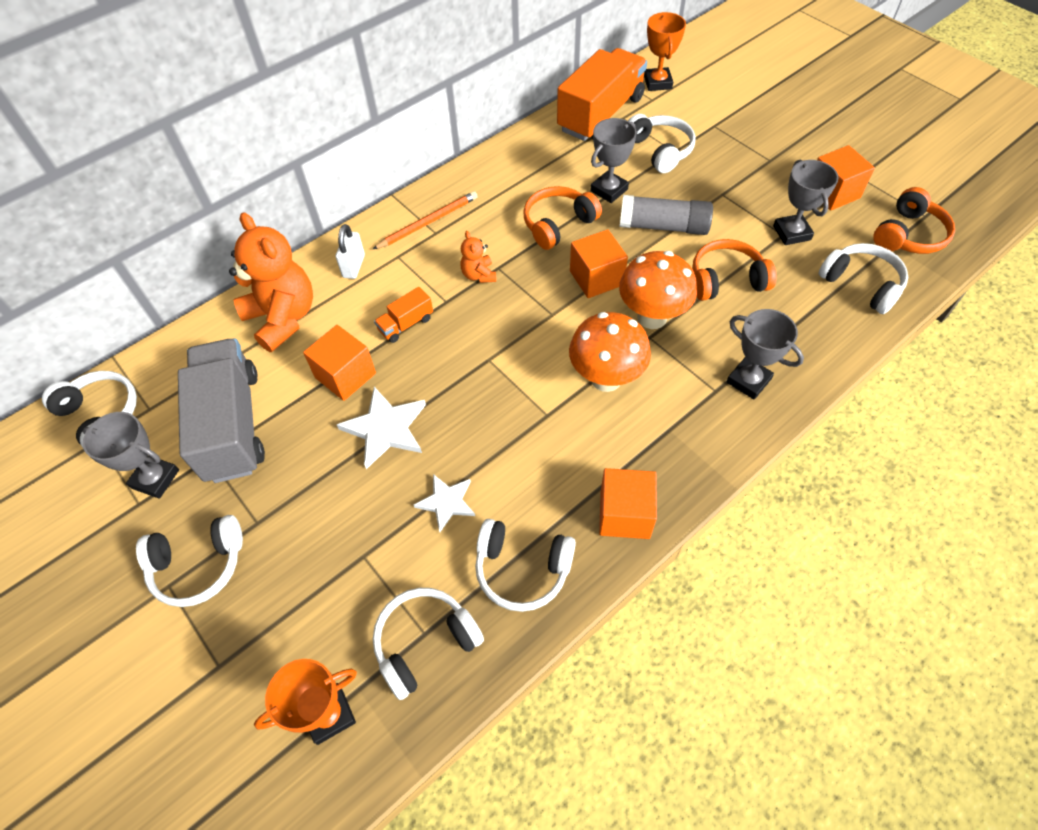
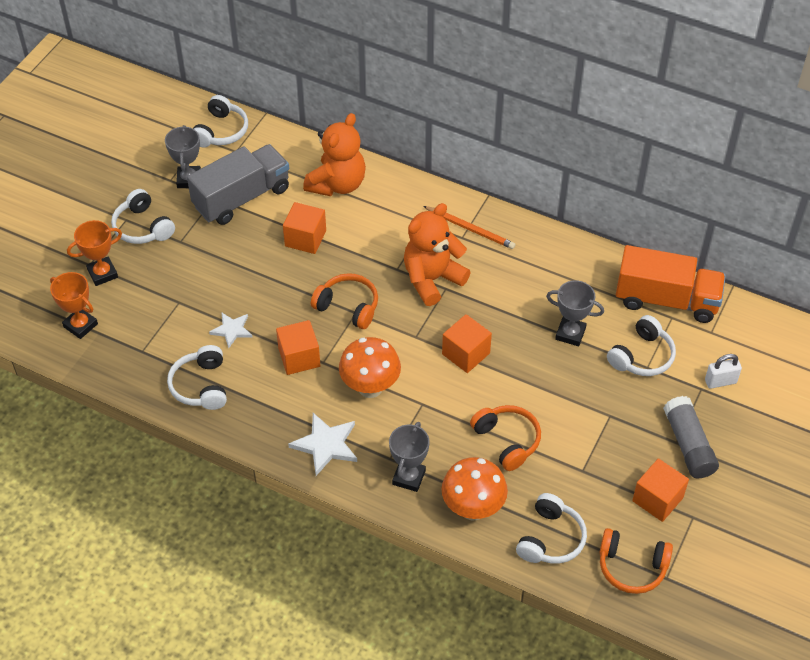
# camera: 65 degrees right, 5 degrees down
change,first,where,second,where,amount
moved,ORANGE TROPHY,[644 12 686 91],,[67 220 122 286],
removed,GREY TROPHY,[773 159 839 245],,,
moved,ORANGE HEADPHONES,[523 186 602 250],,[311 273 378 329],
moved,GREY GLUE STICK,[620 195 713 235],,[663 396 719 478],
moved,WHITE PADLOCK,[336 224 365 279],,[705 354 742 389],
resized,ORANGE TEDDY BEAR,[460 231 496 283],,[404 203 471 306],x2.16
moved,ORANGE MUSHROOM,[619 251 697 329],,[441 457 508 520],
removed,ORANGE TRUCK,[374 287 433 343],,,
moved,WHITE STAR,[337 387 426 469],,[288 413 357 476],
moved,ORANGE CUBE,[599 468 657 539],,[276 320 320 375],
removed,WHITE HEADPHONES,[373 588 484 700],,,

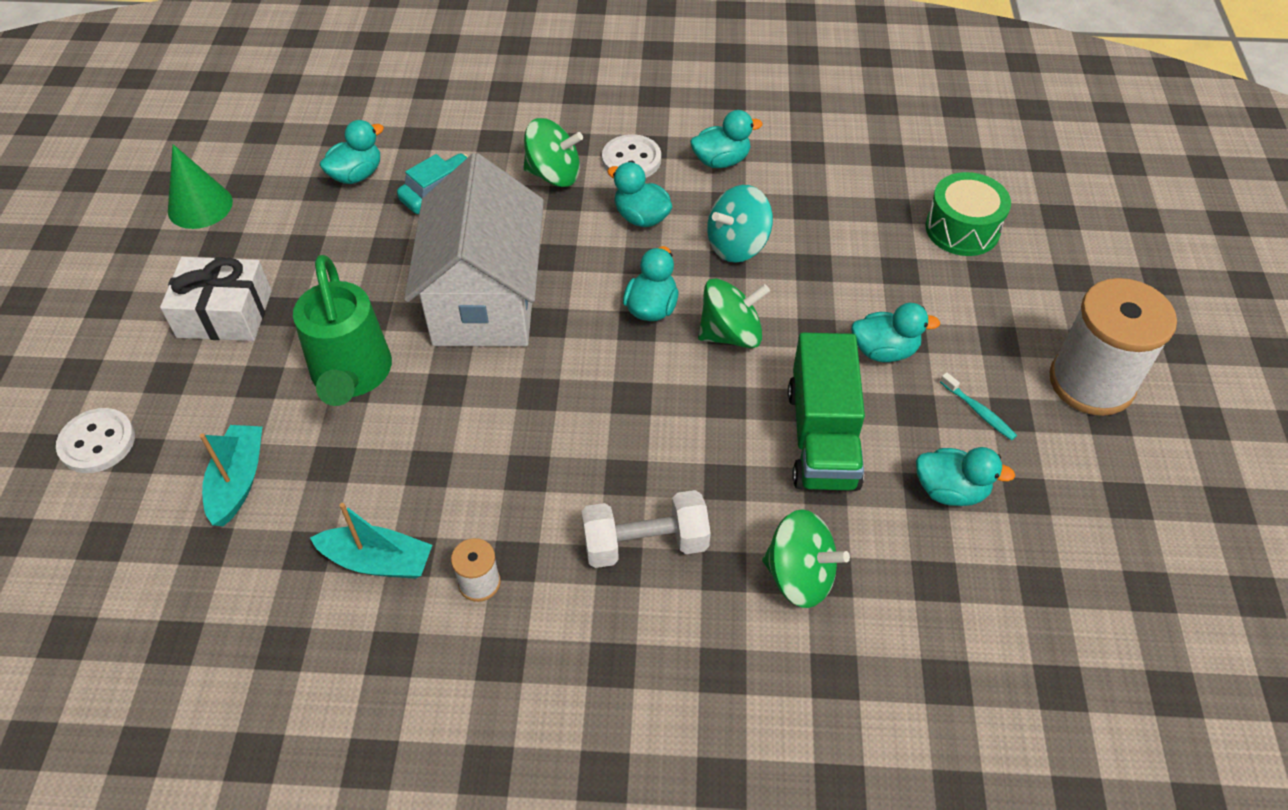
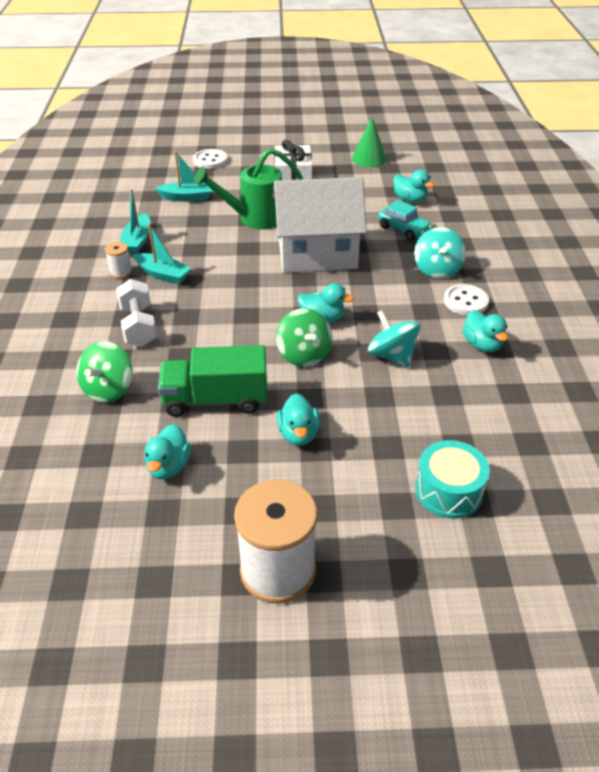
# camera: 85 degrees right, 10 degrees down
change,first,where,second,where,amount
recoloured,GREEN SPINNING TOP,[524 118 583 187],TURQUOISE SPINNING TOP,[414 227 466 279],
removed,TURQUOISE DUCK,[607 162 672 227],,,
recoloured,GREEN DRUM,[925 172 1011 256],TURQUOISE DRUM,[415 440 490 519],
removed,TURQUOISE TOOTHBRUSH,[940 372 1017 441],,,
added,,,TURQUOISE BOAT,[133 223 191 285],

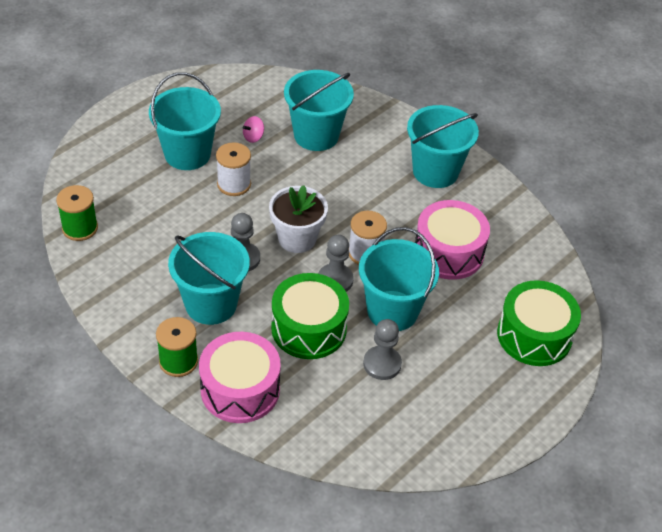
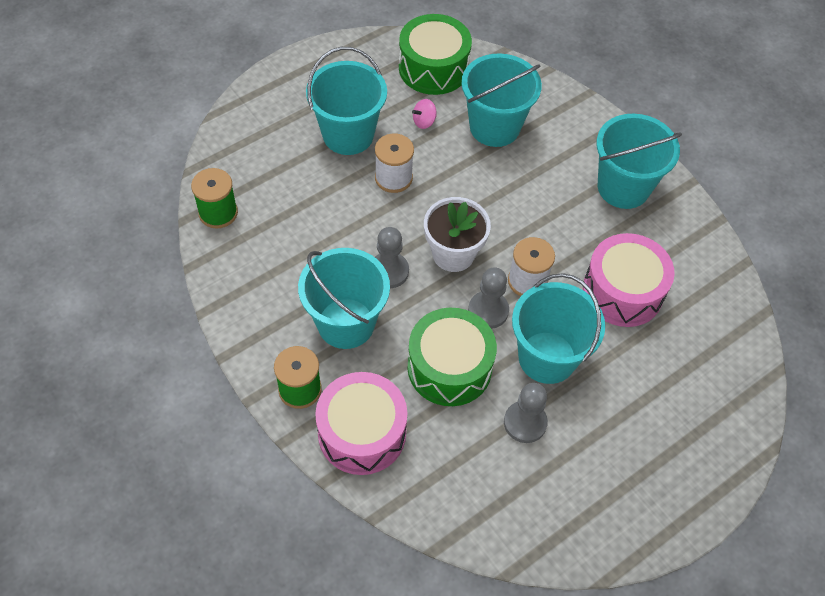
# camera: 10 degrees right, 10 degrees up
change,first,where,second,where,amount
moved,GREEN DRUM,[497 280 581 366],,[399 14 472 95],

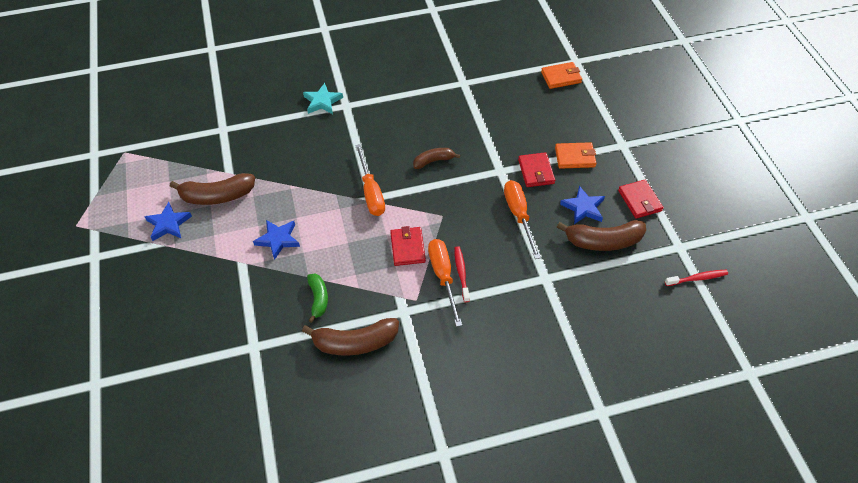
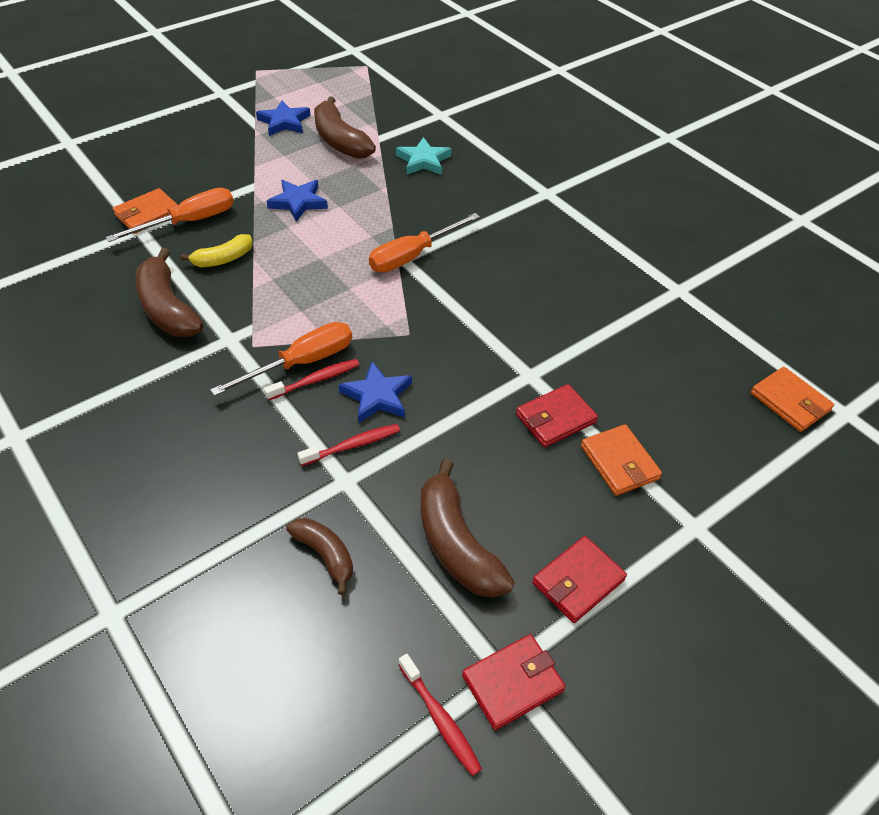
# camera: 65 degrees right, 5 degrees down
change,first,where,second,where,amount
moved,TURQUOISE STAR,[303 83 343 114],,[396 137 451 175],
moved,BROWN BANANA,[413 148 460 169],,[286 518 353 595],
moved,ORANGE SCREWDRIVER,[504 180 541 259],,[106 188 234 242],
moved,BLUE STAR,[560 186 605 224],,[339 361 412 423],
moved,RED WALLET,[390 226 426 266],,[462 634 566 730],
recoloured,GREEN BANANA,[307 274 328 323],YELLOW BANANA,[181 234 253 267],
added,,,ORANGE WALLET,[113 188 178 234],
added,,,RED TOOTHBRUSH,[297 424 400 466],

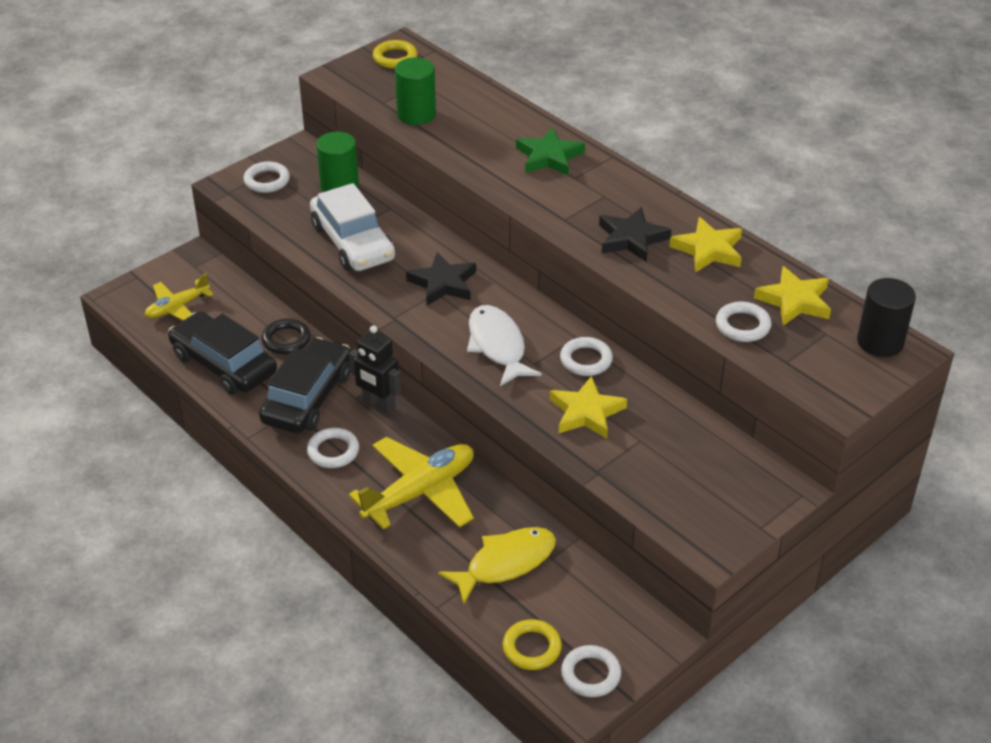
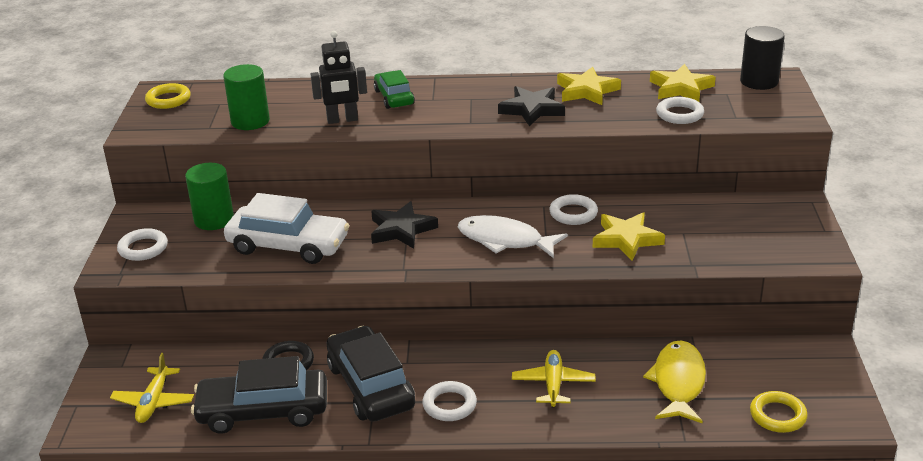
# camera: 45 degrees left, 10 degrees down
change,first,where,second,where,amount
replaced,GREEN STAR,[516 127 585 176],GREEN CAR,[374 70 415 109],
moved,BLACK ROBOT,[349 325 401 413],,[310 31 367 124],
resized,YELLOW PLANE,[349 437 474 529],,[512 350 596 407],x0.59
removed,WHITE RING,[561 645 621 697],,,

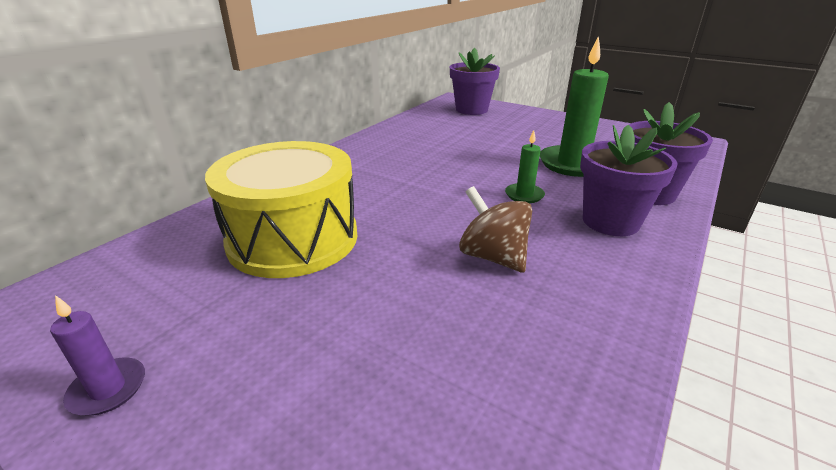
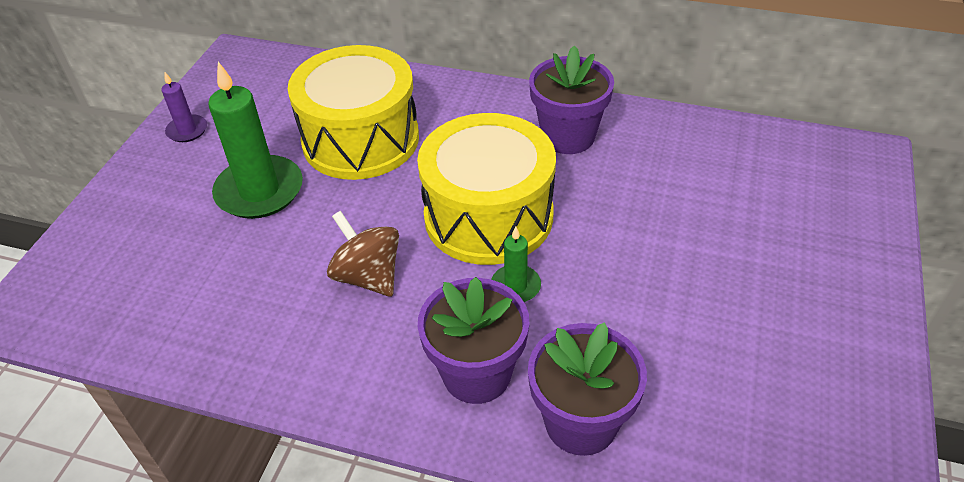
# camera: 75 degrees right, 15 degrees up
change,first,where,second,where,amount
moved,GREEN CANDLE,[540 36 609 177],,[208 62 303 219],
moved,PURPLE FLOWER POT,[450 48 500 115],,[529 46 614 154],
turned,BROWN SPINNING TOP,[459 186 532 273],,[327 211 399 297],75 degrees counterclockwise
added,,,YELLOW DRUM,[417 113 556 265],

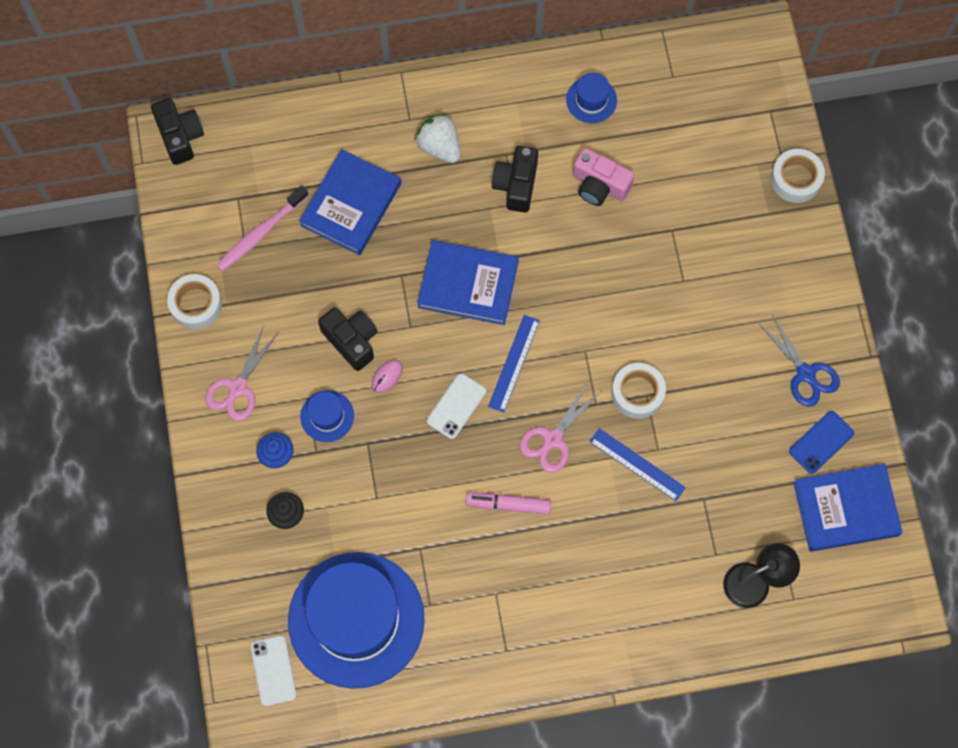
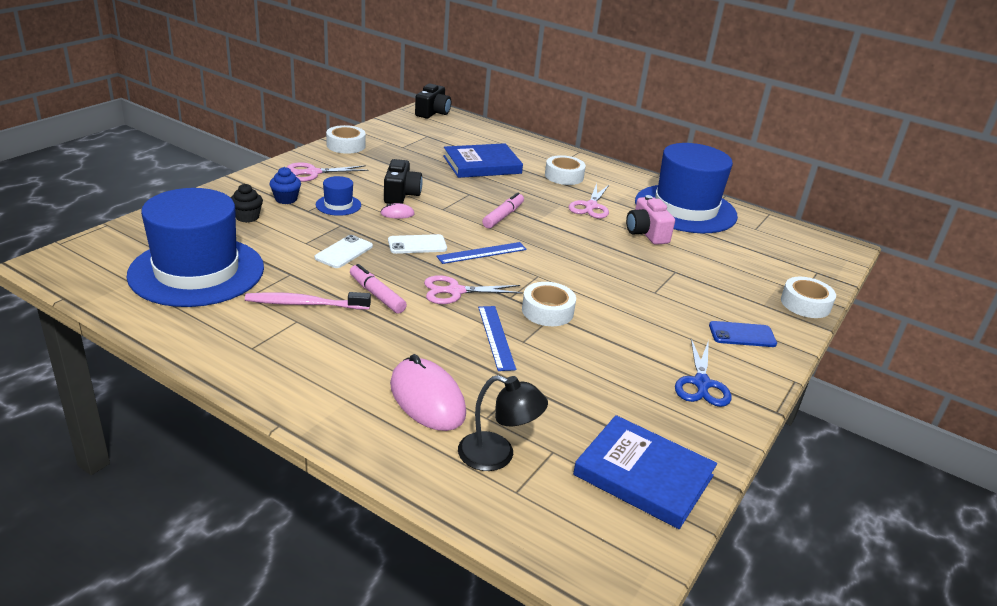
# camera: 40 degrees right, 40 degrees down
change,first,where,second,where,amount
resized,BLUE HAT,[566 73 617 123],,[635 143 738 233],x2.45
replaced,WHITE STRAWBERRY,[414 113 460 163],WHITE TAPE,[545 155 586 185],
replaced,BLACK CAMERA,[492 146 538 213],PINK SCISSORS,[569 183 609 219],
moved,PINK TOOTHBRUSH,[216 186 309 272],,[245 292 371 310],
replaced,BLUE BOOK,[417 240 519 325],PINK MARKER,[482 192 524 229],
moved,BLUE PHONE,[789 411 854 474],,[709 321 777 347],
moved,WHITE PHONE,[251 636 296 706],,[314 235 373 268],
added,,,PINK MOUSE,[390 354 466 431],

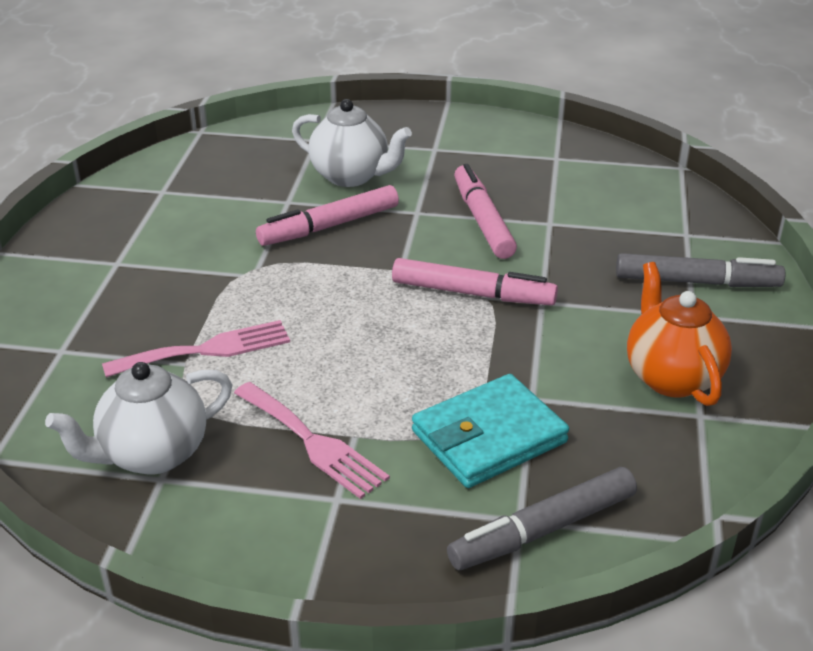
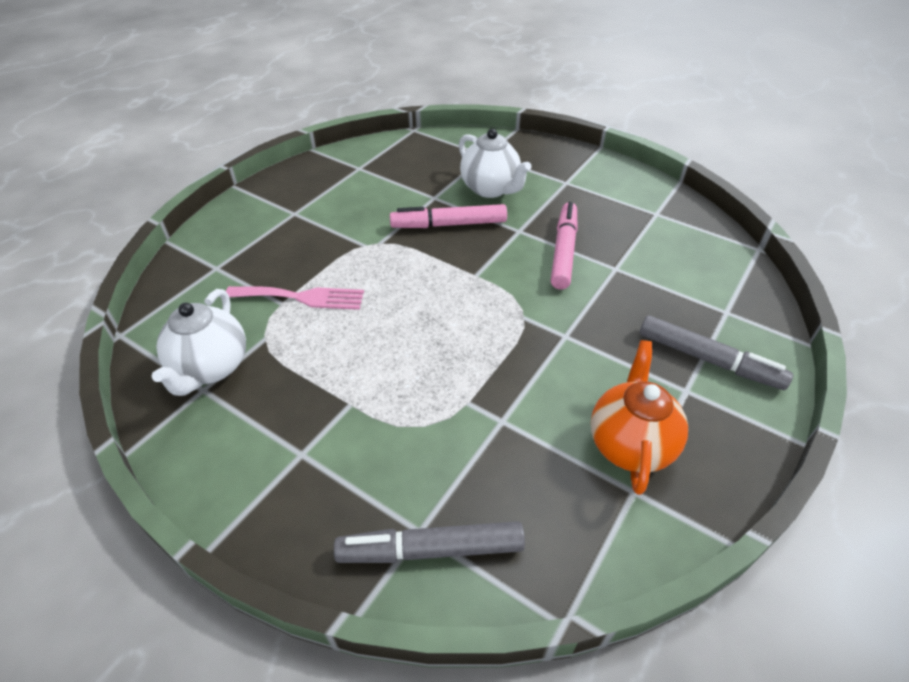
# camera: 25 degrees right, 10 degrees up
change,first,where,second,where,amount
removed,PINK MARKER,[392 258 558 305],,,
turned,WHITE TEAPOT,[45 362 232 475],,[151 289 246 396],75 degrees counterclockwise
removed,TURQUOISE WALLET,[412 374 569 488],,,
removed,PINK FORK,[234 382 390 499],,,

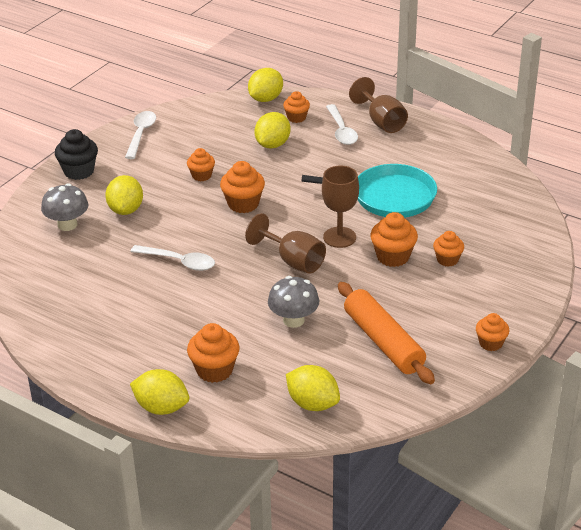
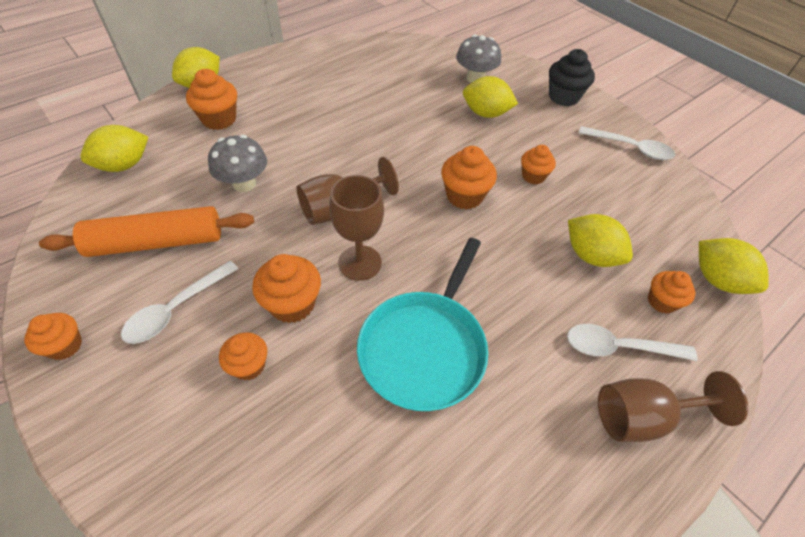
# camera: 105 degrees right, 15 degrees up
change,first,where,second,where,amount
moved,WHITE SPOON,[130 245 215 271],,[121 261 238 344],

